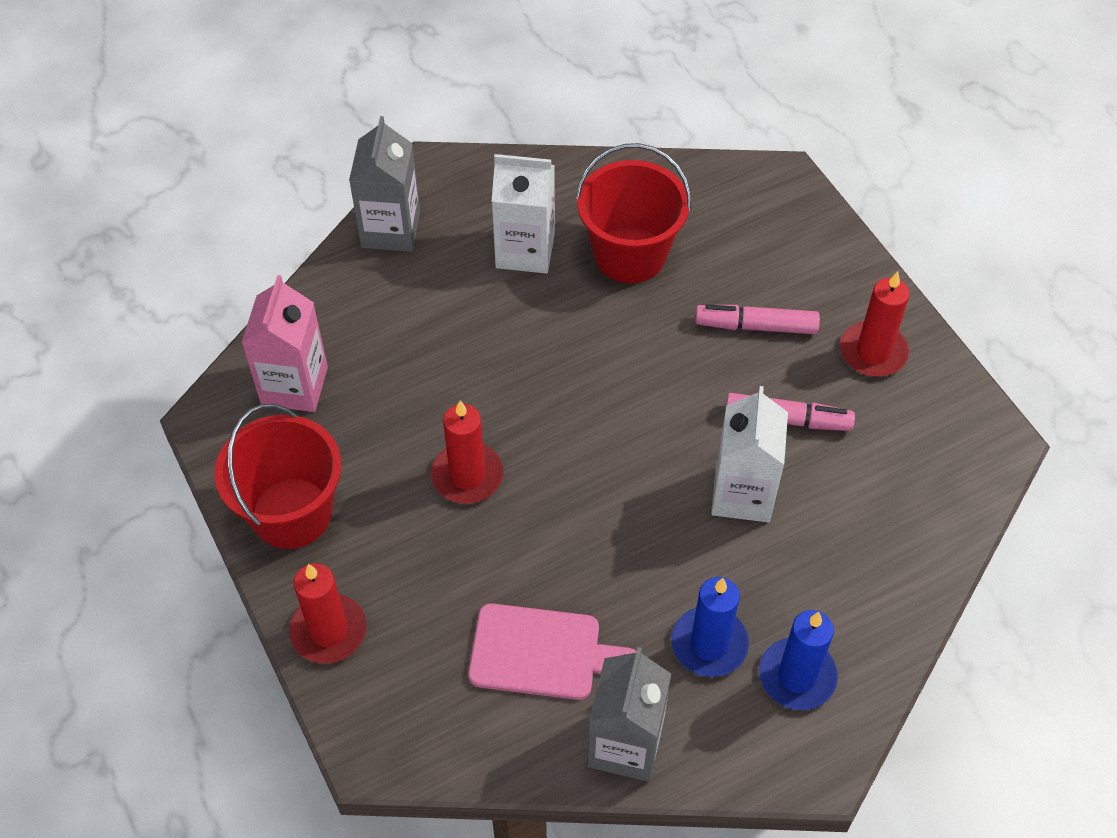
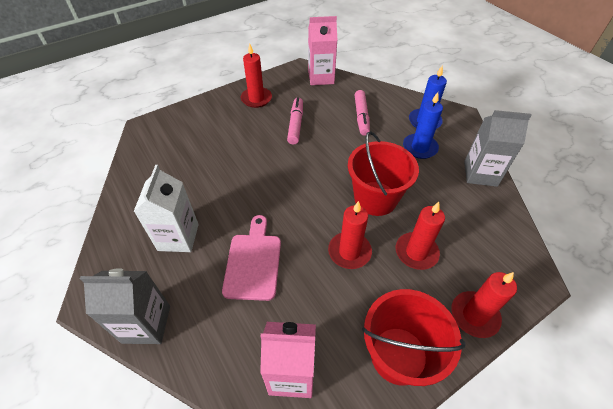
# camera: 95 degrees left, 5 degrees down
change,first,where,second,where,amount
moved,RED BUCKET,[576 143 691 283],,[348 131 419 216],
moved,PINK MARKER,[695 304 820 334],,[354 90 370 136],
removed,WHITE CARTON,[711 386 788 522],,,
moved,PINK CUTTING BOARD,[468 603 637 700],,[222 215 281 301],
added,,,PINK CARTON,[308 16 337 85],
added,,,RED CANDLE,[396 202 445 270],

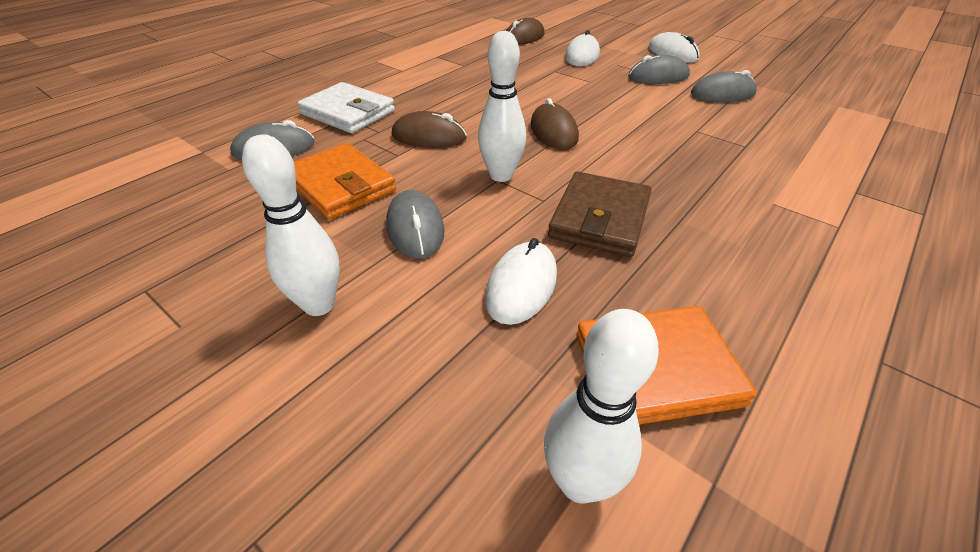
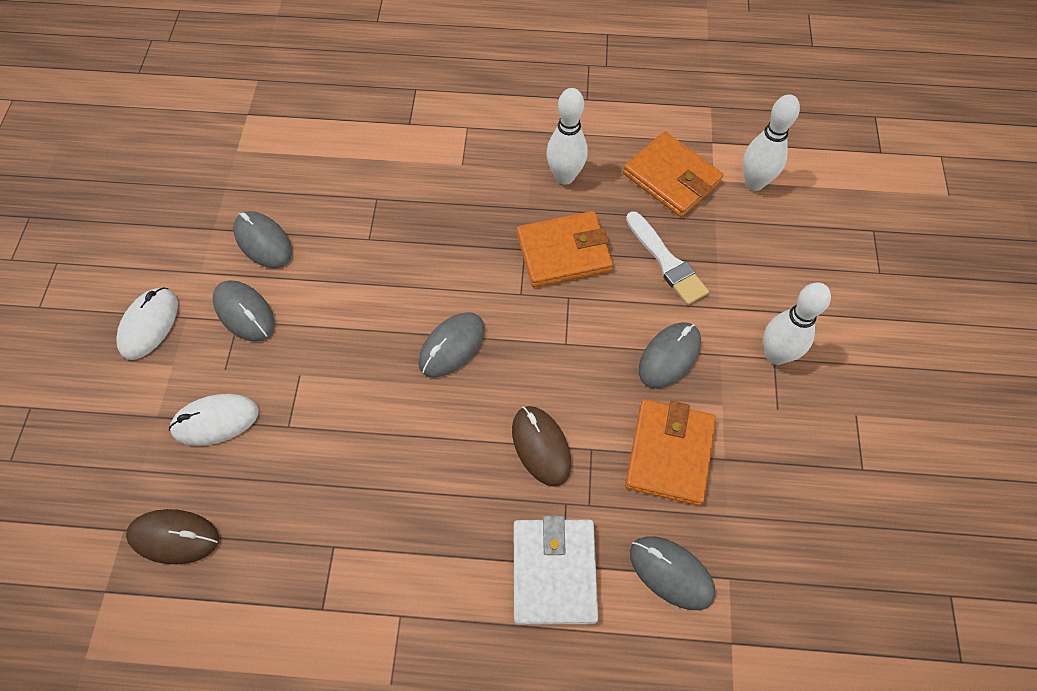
# camera: 125 degrees left, 20 degrees up
change,first,where,second,where,amount
moved,WHITE BOWLING PIN,[478 31 526 182],,[546 88 588 185],
recoloured,BROWN MOUSE,[530 98 579 150],GREY MOUSE,[418 312 485 378],
recoloured,BROWN WALLET,[548 172 651 257],ORANGE WALLET,[517 211 613 287],
replaced,WHITE MOUSE,[485 238 557 325],WHITE BRUSH,[626 211 709 305],

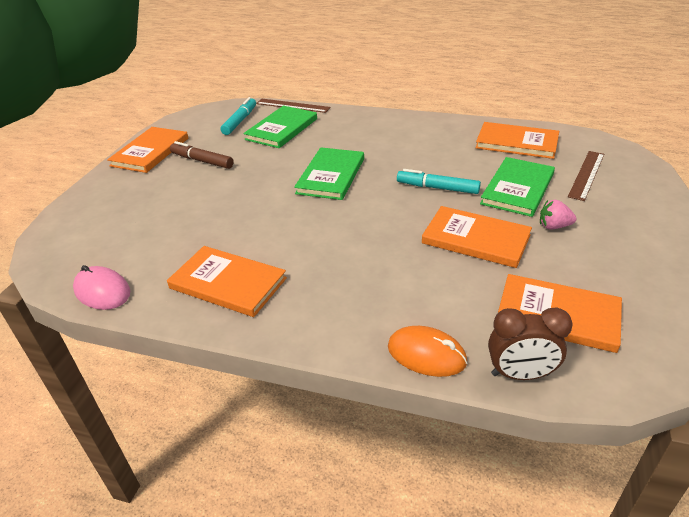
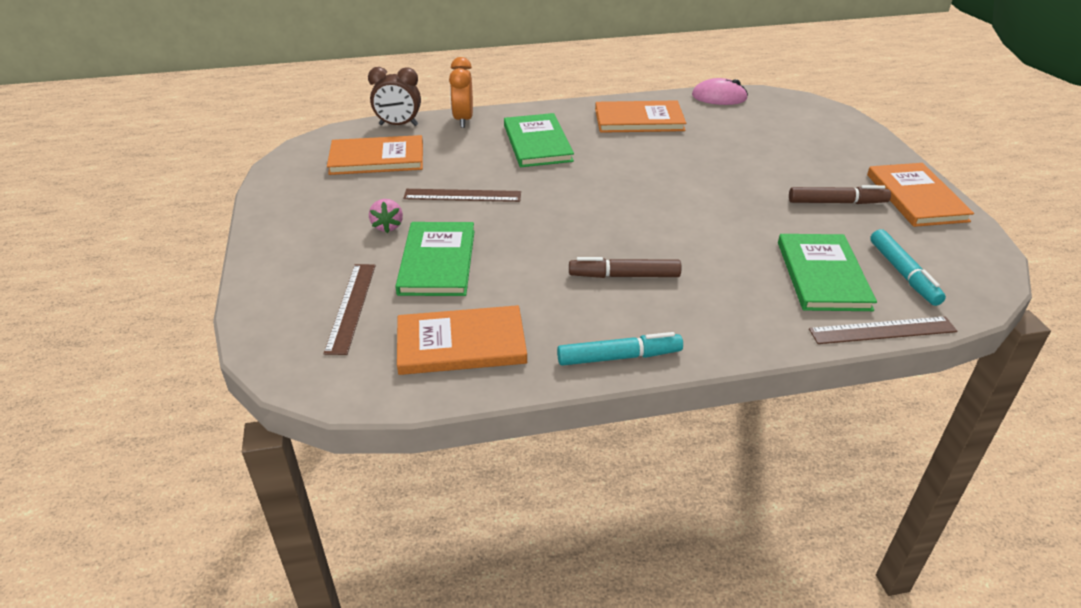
# camera: 150 degrees right, 0 degrees up
change,first,where,second,where,amount
moved,GREEN BOOK,[294 147 364 200],,[504 113 574 167],
moved,TURQUOISE MARKER,[397 169 481 194],,[557 332 683 366],
turned,PINK STRAWBERRY,[540 200 577 230],,[369 199 403 233],105 degrees clockwise
replaced,ORANGE BOOK,[422 206 532 268],BROWN RULER,[403 189 521 202],
turned,BROWN CLOCK,[488 307 573 380],,[368 67 421 126],150 degrees counterclockwise
replaced,ORANGE MOUSE,[388 326 467 377],ORANGE CLOCK,[449 57 473 128],
added,,,BROWN MARKER,[569 257 682 278],

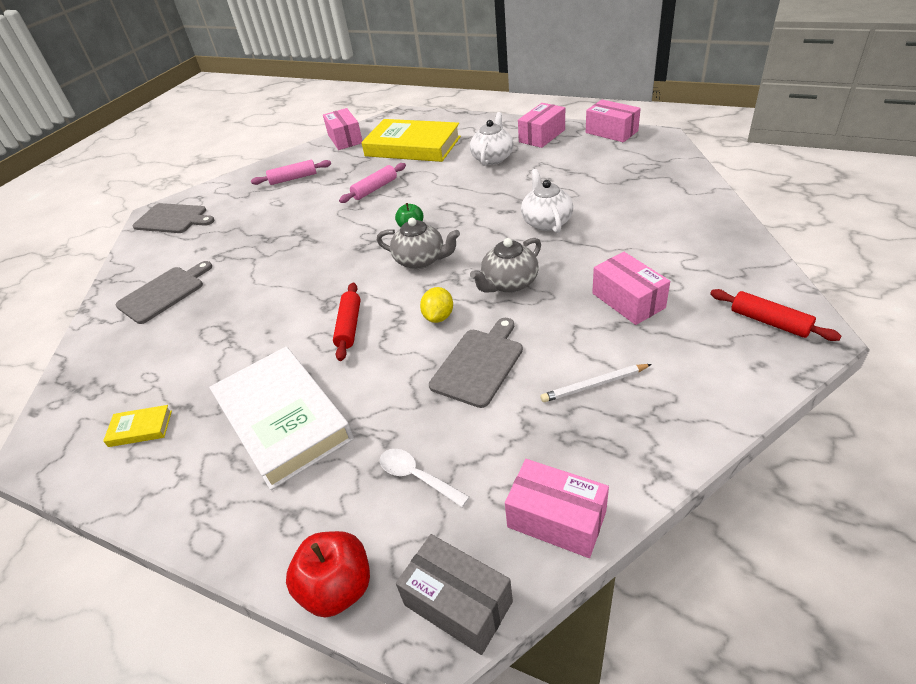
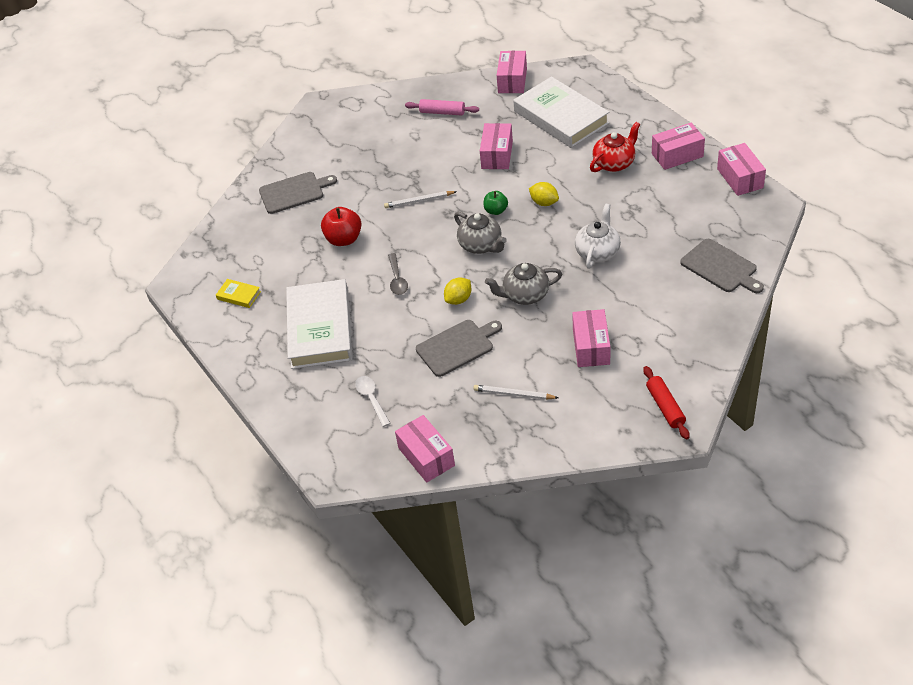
# camera: 30 degrees right, 5 degrees up
change,first,where,second,where,amount
recoloured,WHITE TEAPOT,[470 112 514 166],RED TEAPOT,[590 122 640 172],
recoloured,YELLOW BOOK,[361 119 461 162],WHITE BOOK,[513 76 609 148],
replaced,PINK ROLLING PIN,[339 163 406 203],PINK BOX,[480 123 513 169],
moved,GREY CUTTING BOARD,[133 203 215 233],,[680 239 764 293],
replaced,RED ROLLING PIN,[333 283 361 361],GREY SPOON,[388 253 408 295],
moved,RED APPLE,[286 531 370 617],,[321 207 361 246],
removed,GREY BOX,[396 534 513 655],,,
added,,,YELLOW LEMON,[529 182 559 206],
added,,,WHITE PENCIL,[384 191 457 208],

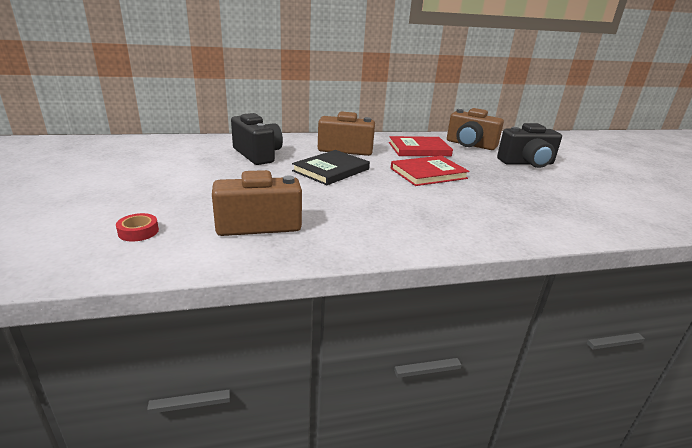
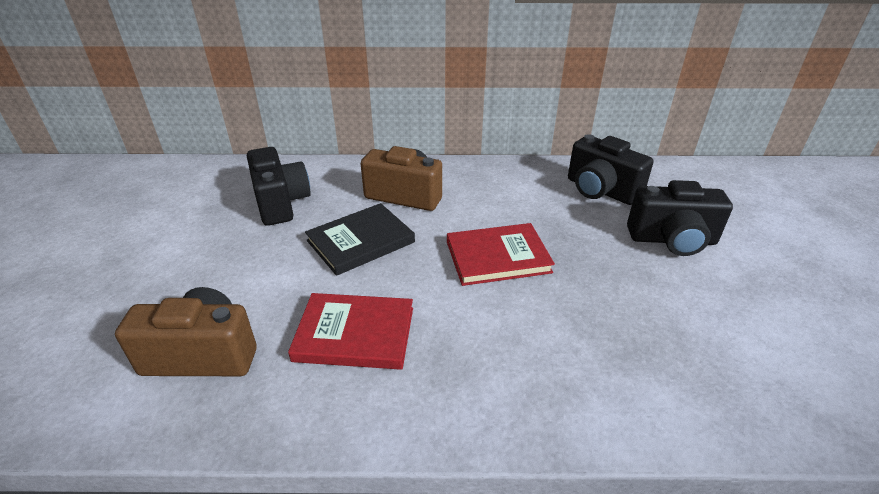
# camera: 15 degrees right, 10 degrees up
change,first,where,second,where,amount
recoloured,BROWN CAMERA,[447 108 504 150],BLACK CAMERA,[568 134 654 205],
moved,RED BOOK,[389 136 453 156],,[288 293 413 370],
removed,RED TAPE,[116 213 159 241],,,

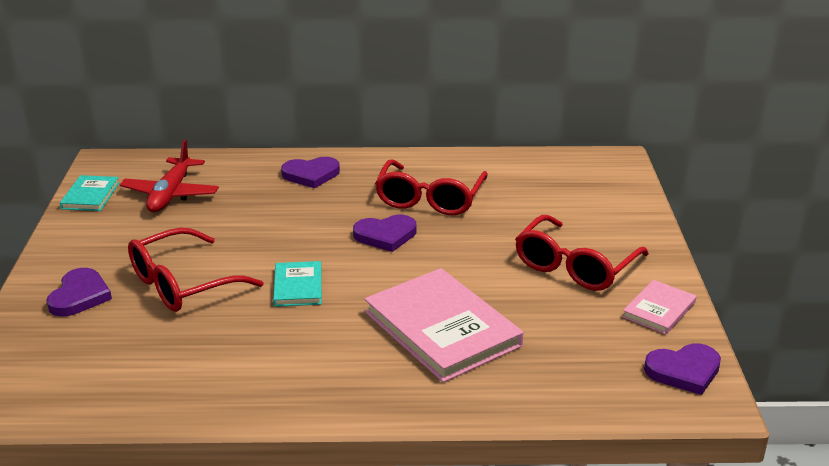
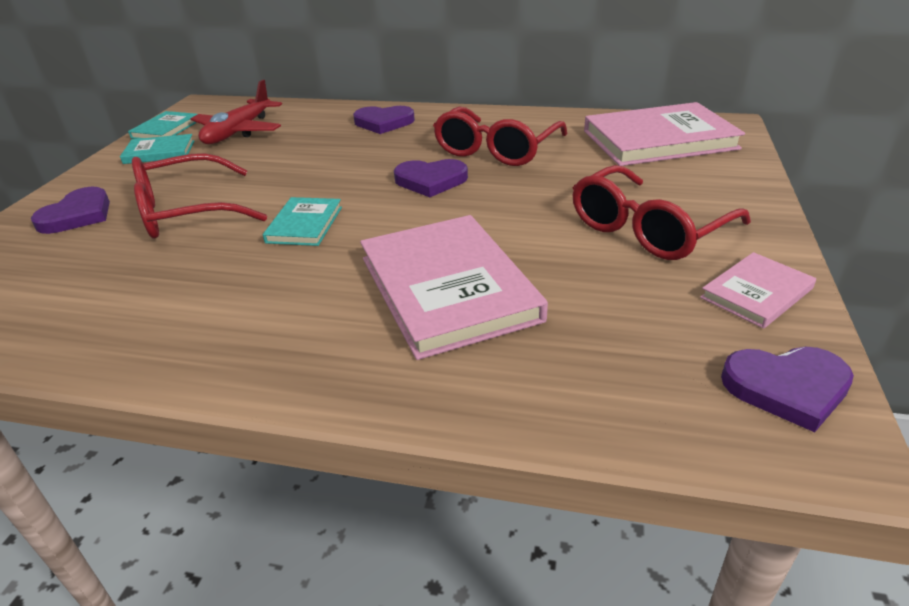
# camera: 15 degrees right, 5 degrees up
change,first,where,second,where,amount
added,,,PINK BOOK,[584 102 745 166],
added,,,TURQUOISE BOOK,[120 134 194 164],

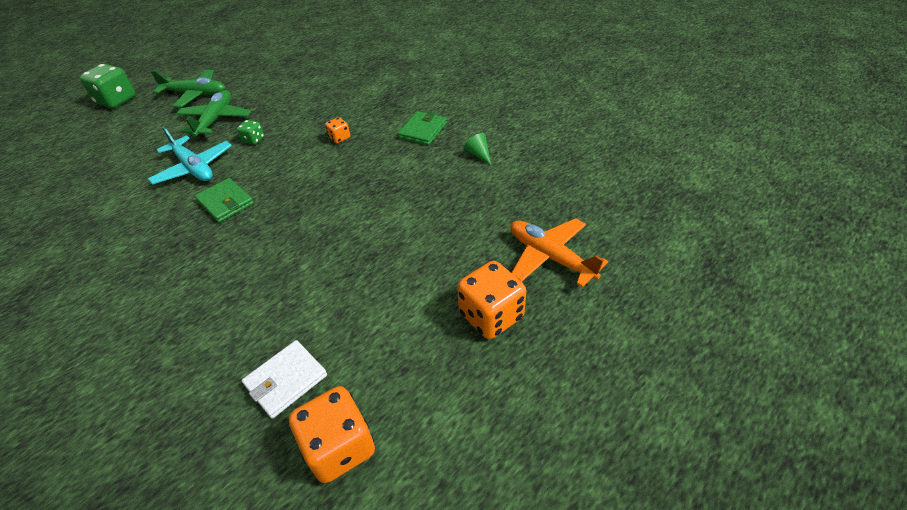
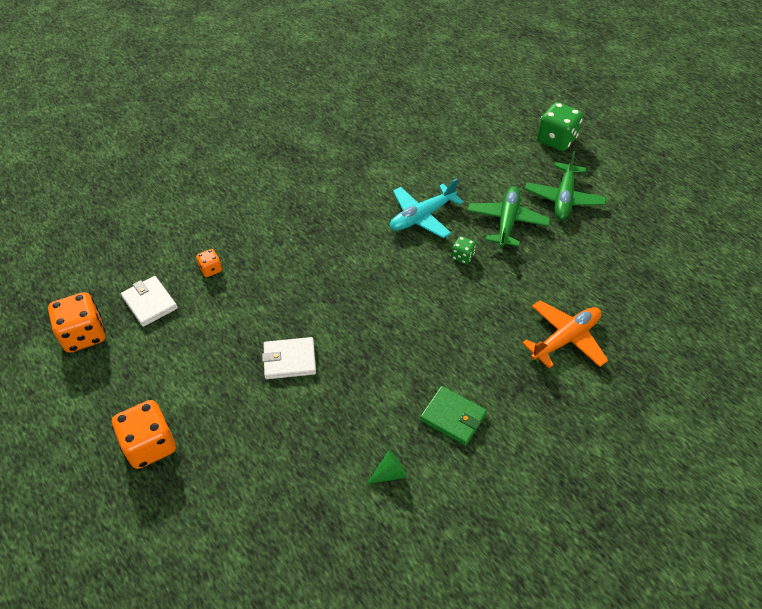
# camera: 95 degrees right, 5 degrees up
change,first,where,second,where,amount
turned,GREEN PLANE,[176 90 251 138],,[467 186 550 248],90 degrees counterclockwise
moved,ORANGE DICE,[325 117 350 143],,[196 249 222 277],
removed,GREEN WALLET,[195 178 254 223],,,
moved,ORANGE PLANE,[510 218 608 288],,[522 301 608 368],
added,,,WHITE WALLET,[262 337 316 379],

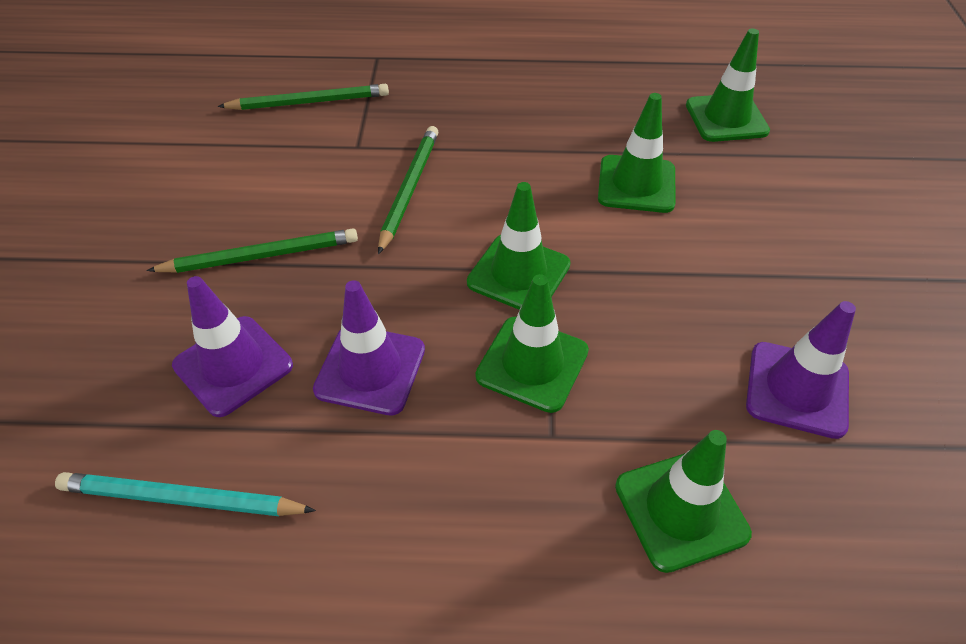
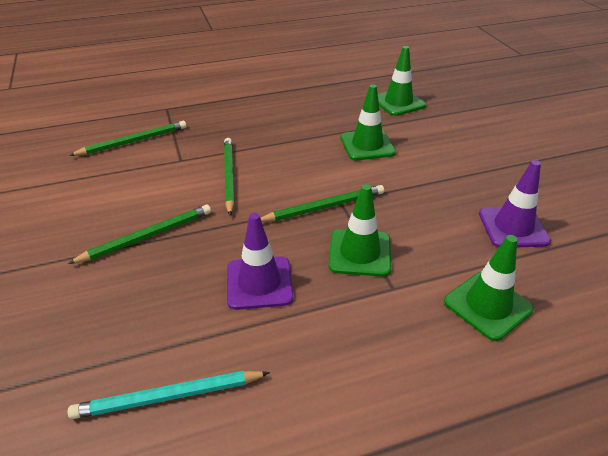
# camera: 20 degrees left, 10 degrees down
change,first,where,second,where,amount
replaced,GREEN TRAFFIC CONE,[467 182 571 310],GREEN PENCIL,[260 185 384 222],
removed,PURPLE TRAFFIC CONE,[172 276 293 417],,,

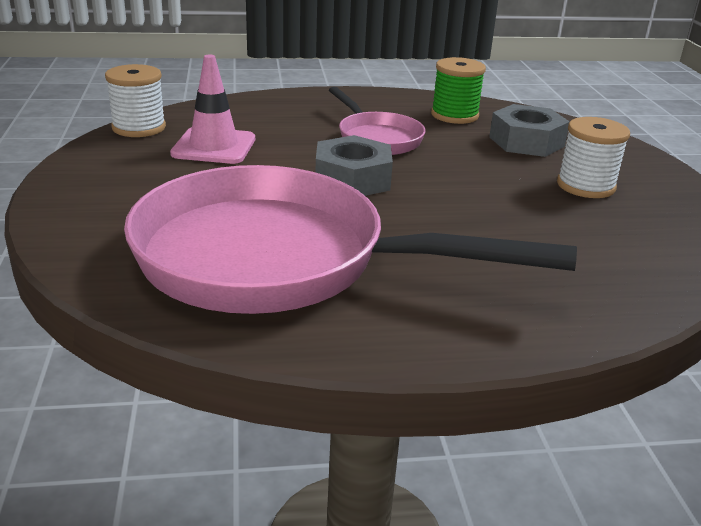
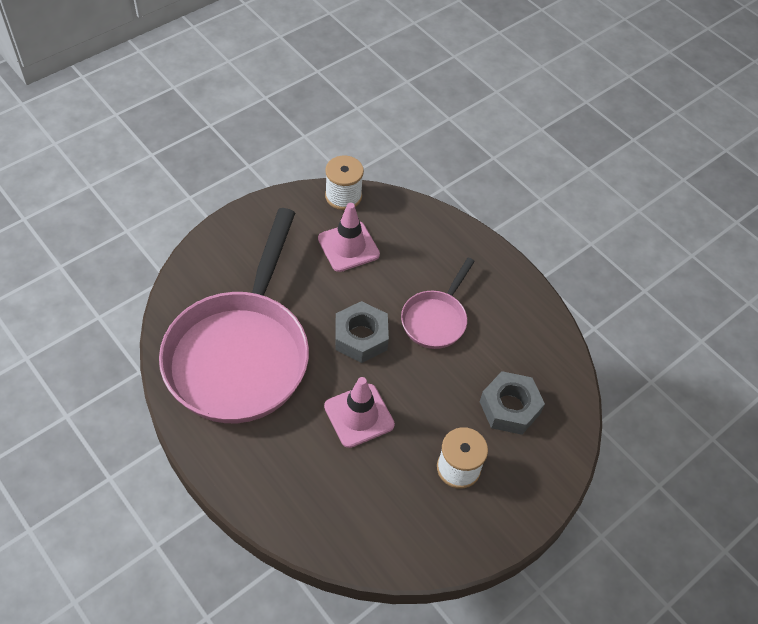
# camera: 55 degrees right, 25 degrees up
change,first,where,second,where,amount
removed,GREEN SPOOL,[431 57 486 124],,,
turned,PINK PAN,[124 165 577 314],,[159 208 309 423],150 degrees counterclockwise
added,,,PINK TRAFFIC CONE,[324 377 395 448],

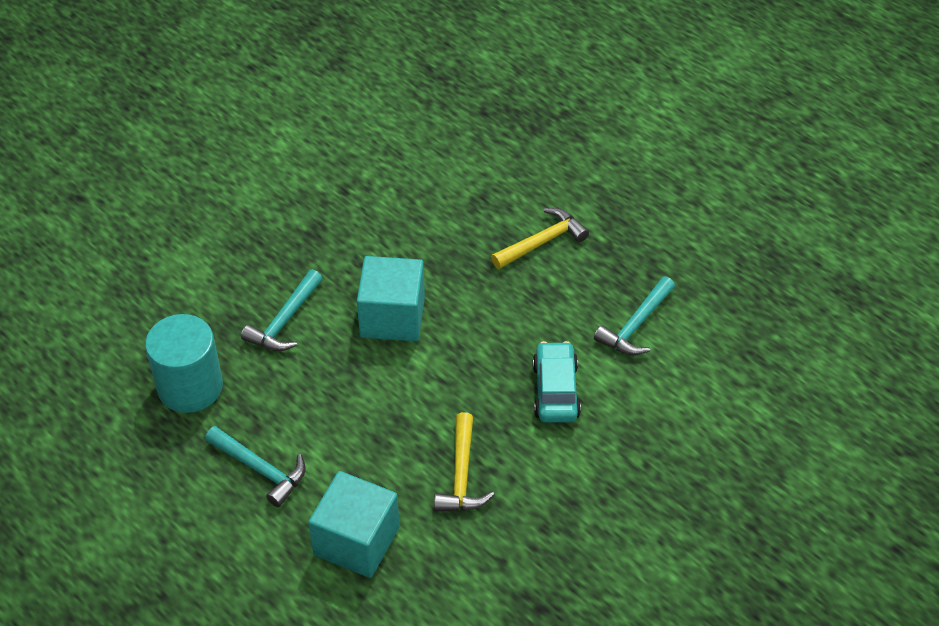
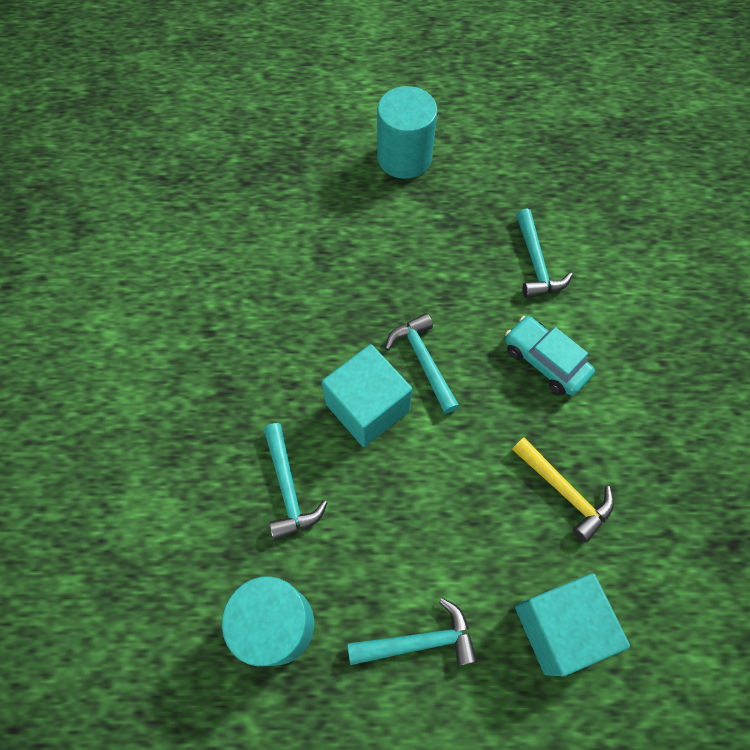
# camera: 45 degrees left, 15 degrees up
change,first,where,second,where,amount
removed,YELLOW HAMMER,[491 208 589 269],,,
added,,,TURQUOISE CYLINDER,[377 86 437 179],
added,,,TURQUOISE HAMMER,[385 313 459 414],

